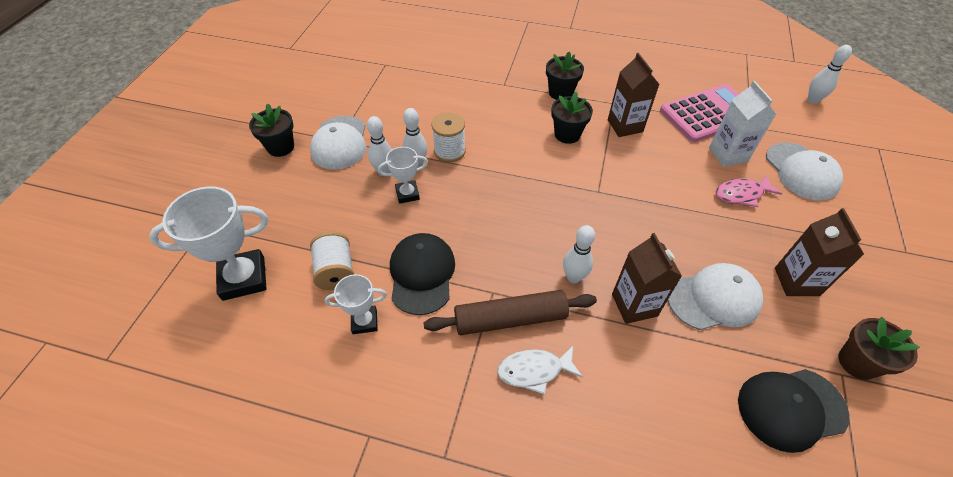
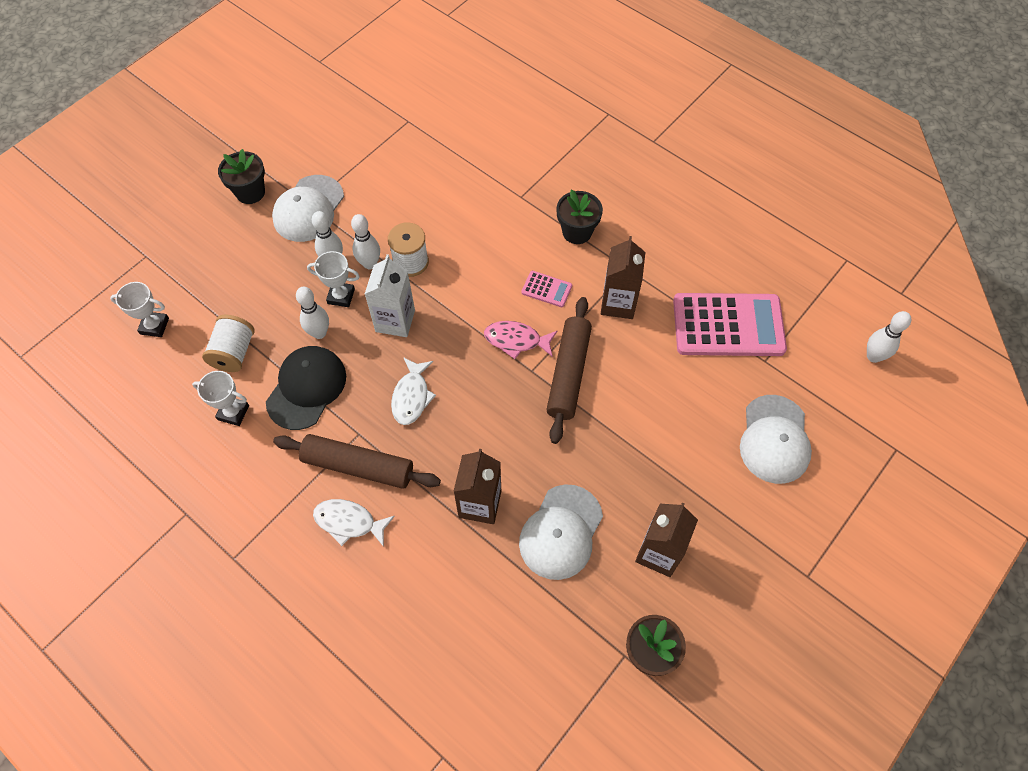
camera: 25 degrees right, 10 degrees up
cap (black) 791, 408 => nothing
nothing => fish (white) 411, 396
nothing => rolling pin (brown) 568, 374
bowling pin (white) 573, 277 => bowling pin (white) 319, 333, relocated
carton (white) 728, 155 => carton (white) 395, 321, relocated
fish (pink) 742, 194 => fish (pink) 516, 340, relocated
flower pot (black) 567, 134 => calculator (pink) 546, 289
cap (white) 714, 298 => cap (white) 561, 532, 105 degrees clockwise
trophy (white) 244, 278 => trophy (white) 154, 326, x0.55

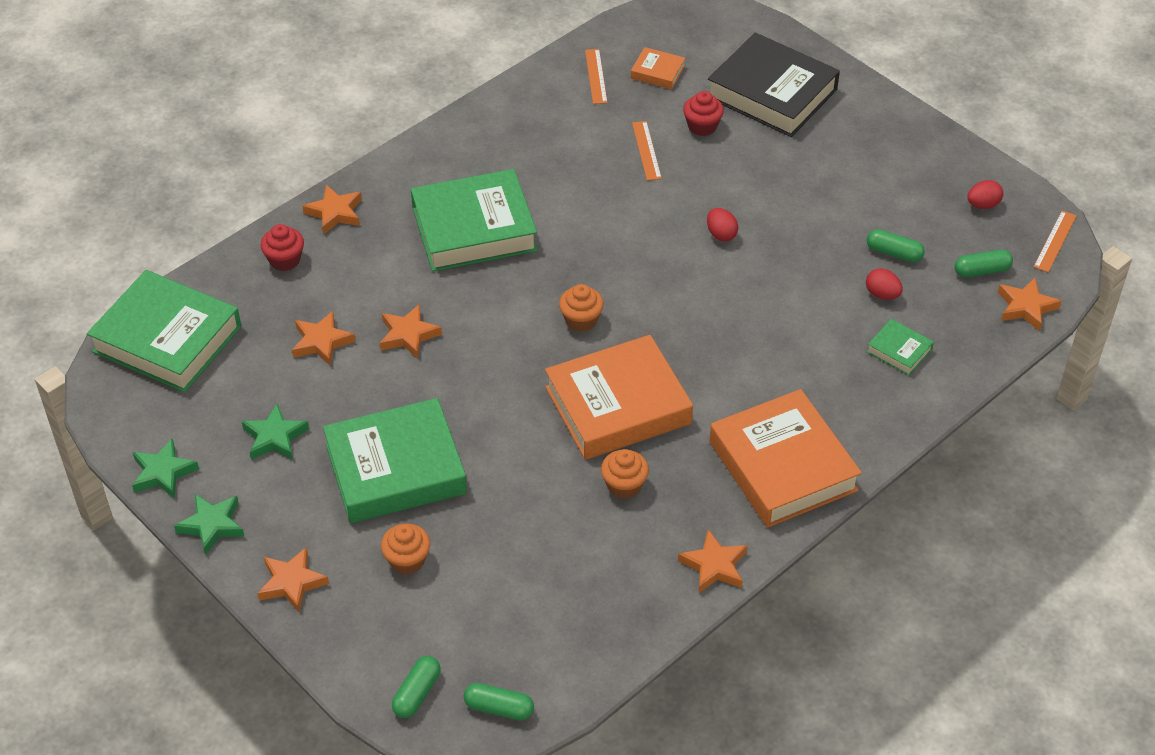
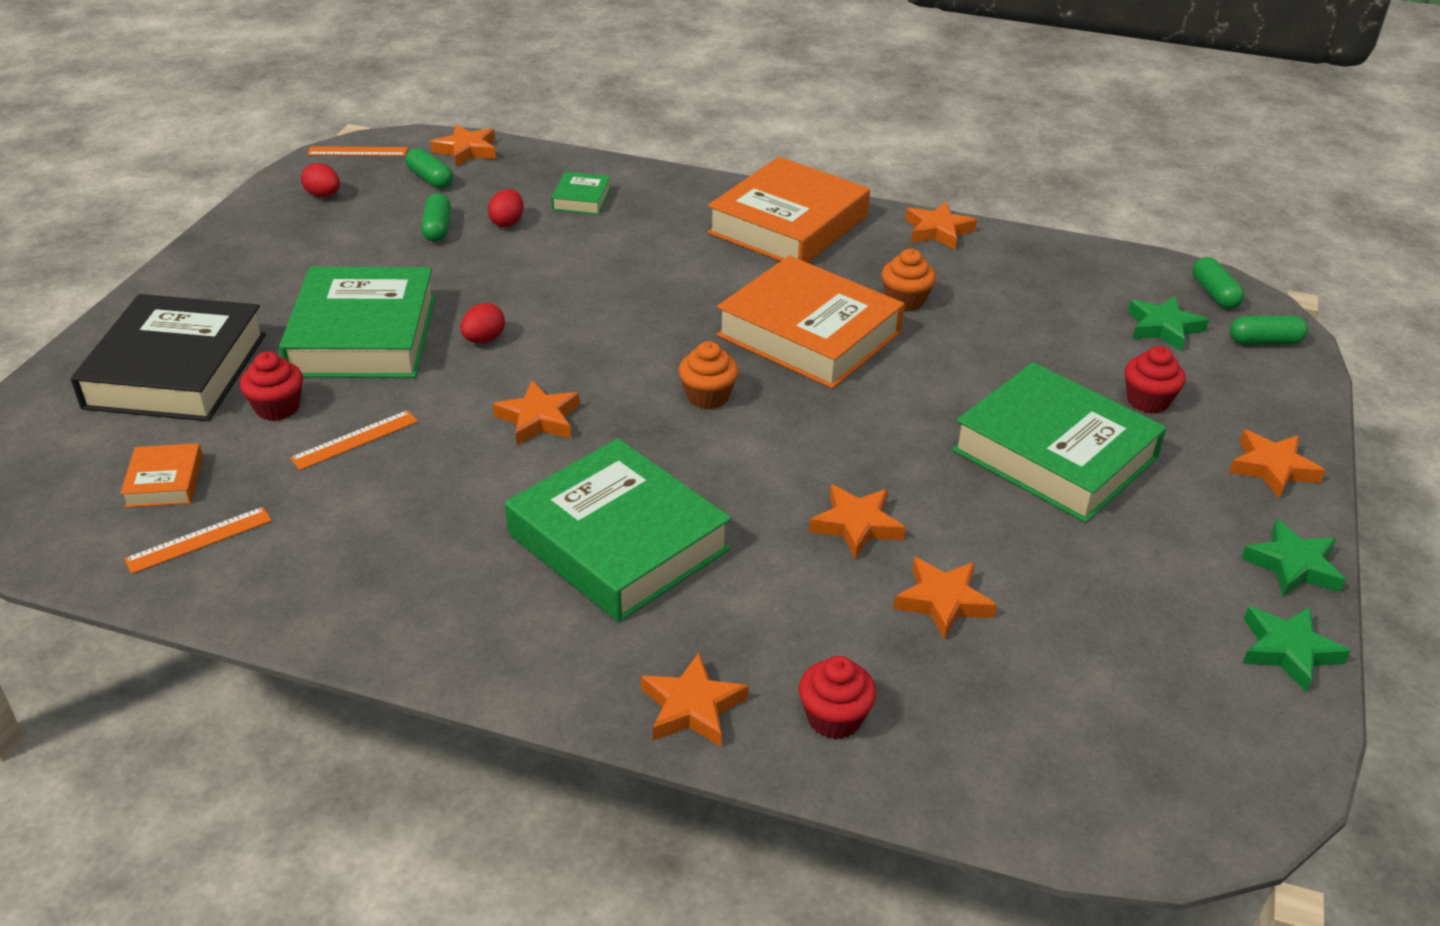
camera: 120 degrees left, 10 degrees down
nothing => star (orange) 539, 419
book (green) 167, 339 => book (green) 363, 335, relocated
star (green) 275, 437 => star (green) 1163, 328, relocated
cupcake (orange) 407, 560 => cupcake (red) 1147, 401

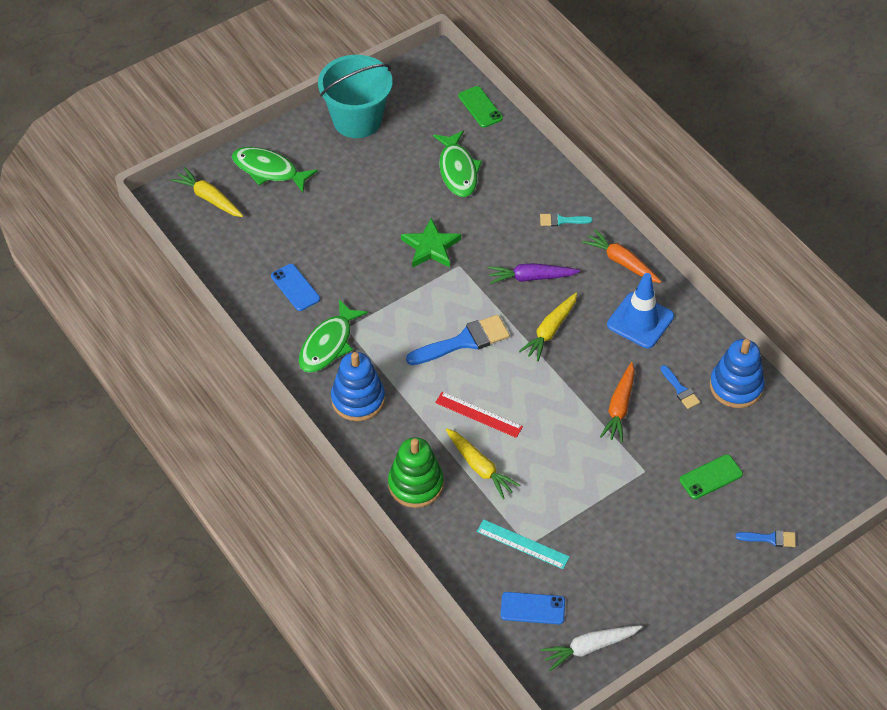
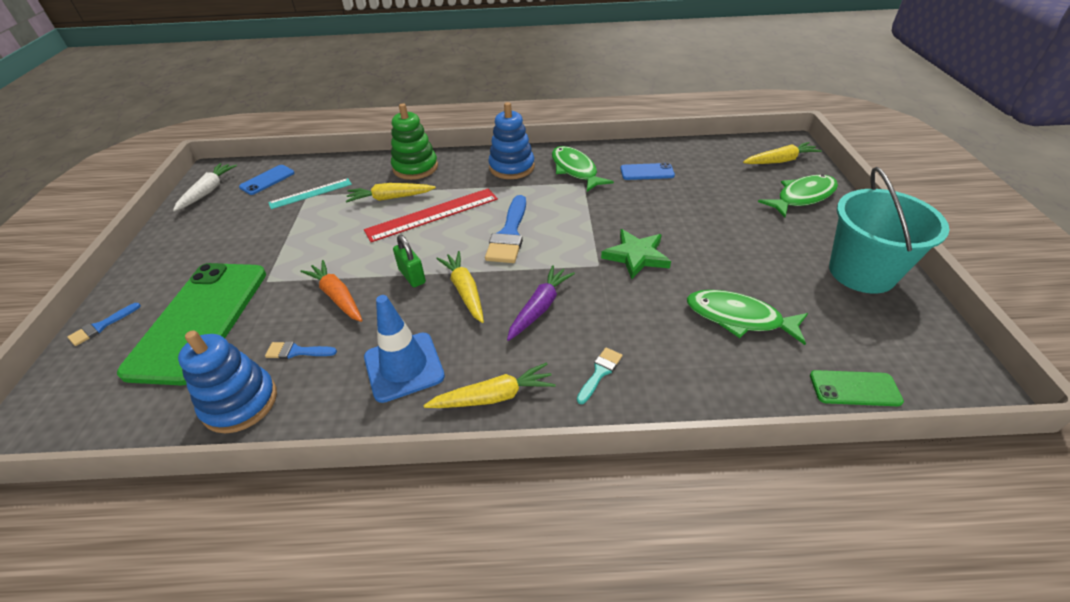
camera: 125 degrees right, 10 degrees down
nothing => padlock (green) 412, 276
carrot (orange) 621, 262 => carrot (yellow) 493, 396
ruler (red) 478, 414 => ruler (red) 432, 214, x1.58
phone (green) 710, 477 => phone (green) 200, 320, x2.33

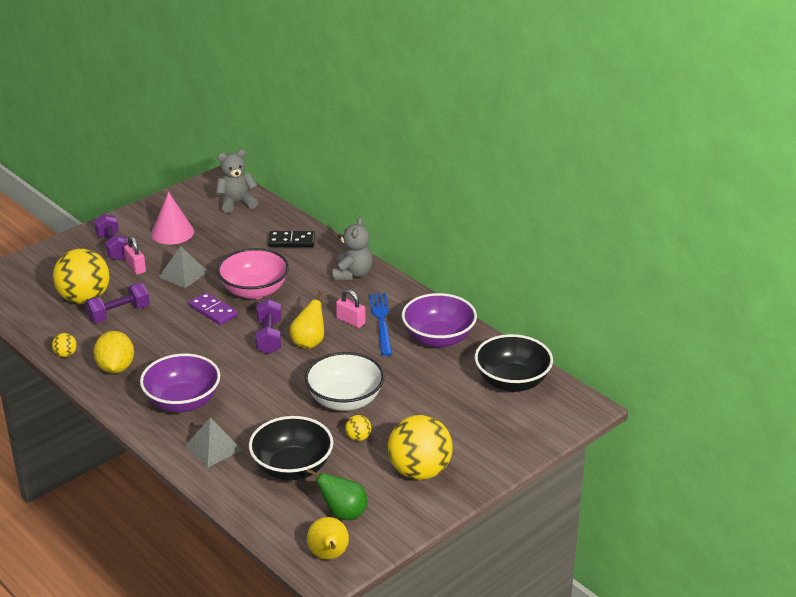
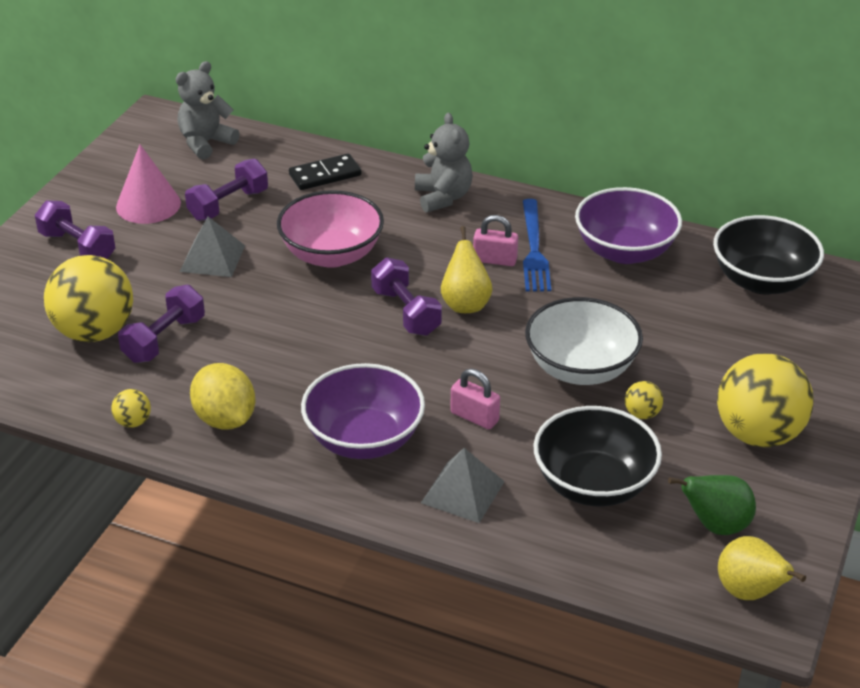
camera: 25 degrees left, 5 degrees up
domino (purple) 213, 311 => nothing
nothing => dumbbell (purple) 228, 205
padlock (pink) 136, 267 => padlock (pink) 474, 417, relocated
fork (blue) 381, 321 => fork (blue) 534, 249, 150 degrees counterclockwise

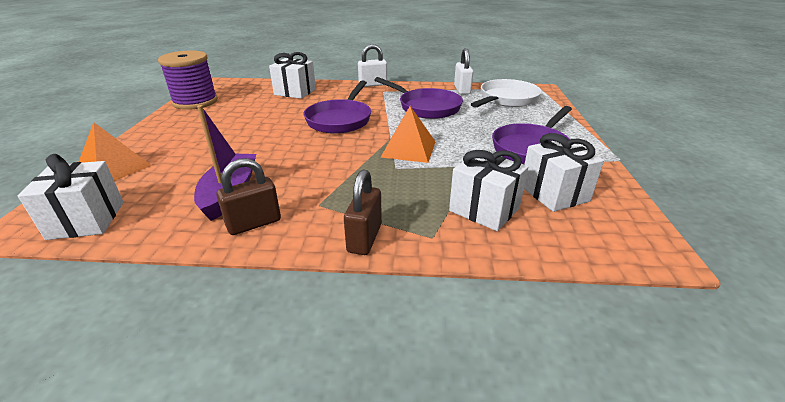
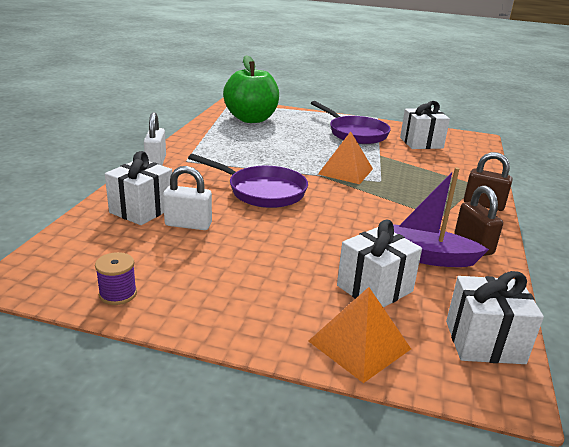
camera: 80 degrees left, 5 degrees down
pan (purple) 426, 107 => nothing
gift (white) 484, 209 => gift (white) 374, 288, relocated
padlock (white) 462, 90 => padlock (white) 188, 224, relocated
pan (white) 506, 99 => apple (green) 251, 119
spool (purple) 195, 102 => spool (purple) 118, 294, x0.47

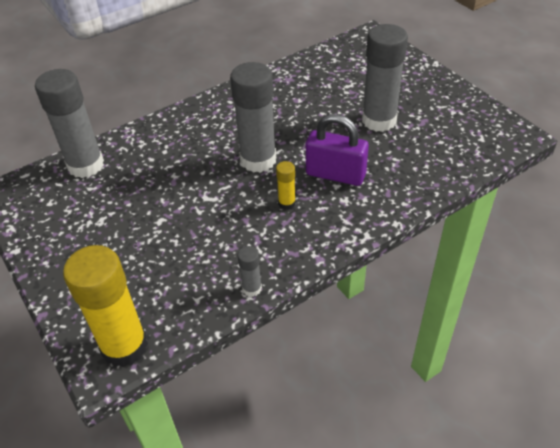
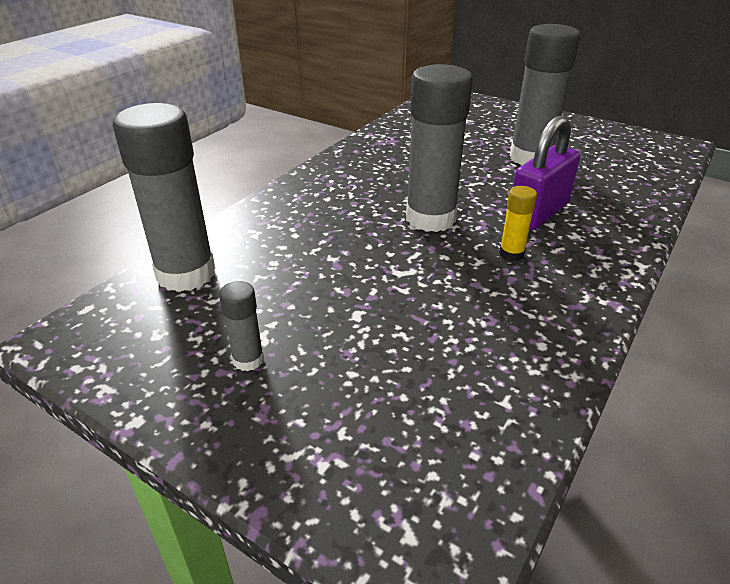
camera: 25 degrees left, 10 degrees down
glue stick (yellow) 124, 346 => nothing
glue stick (grey) 252, 288 => glue stick (grey) 248, 360, relocated
padlock (purple) 335, 174 => padlock (purple) 538, 213, 45 degrees counterclockwise

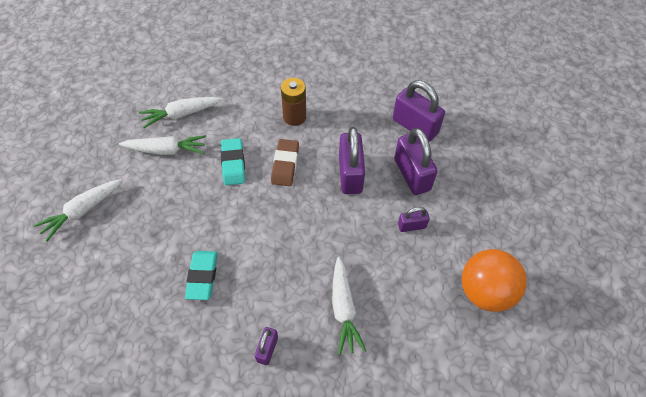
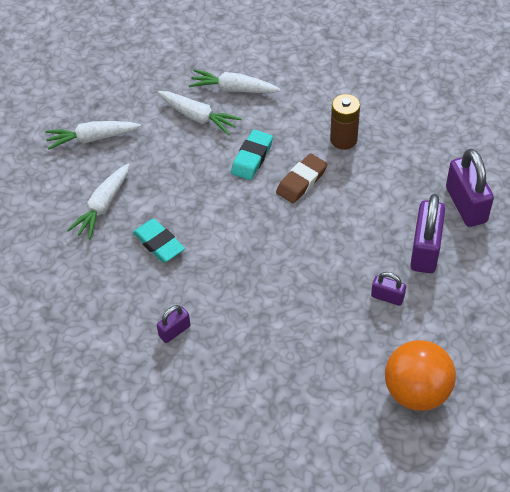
camera: 35 degrees right, 5 degrees down
padlock (purple) 350, 174 => nothing
carrot (white) 343, 309 => carrot (white) 103, 206, relocated
eraser (turquoise) 202, 276 => eraser (turquoise) 159, 243, 75 degrees counterclockwise

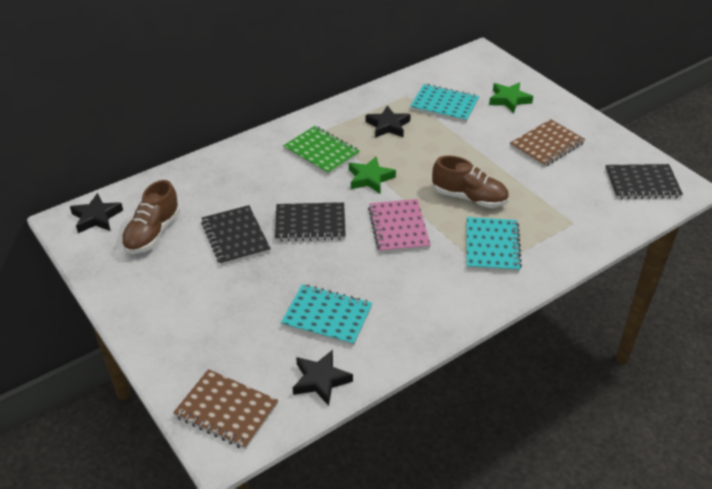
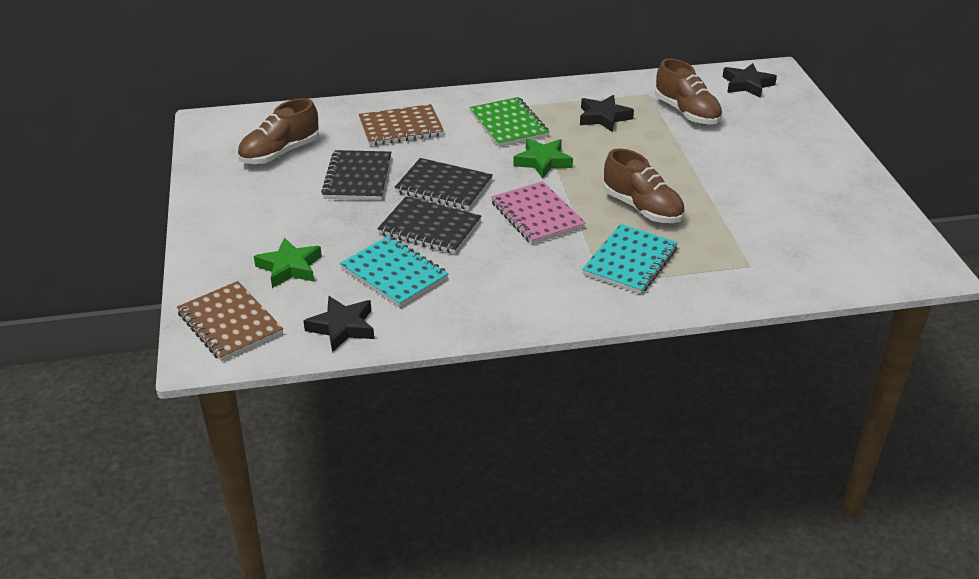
camera: 25 degrees right, 5 degrees down
star (black) 96, 217 => star (black) 747, 84, relocated
star (green) 509, 100 => star (green) 290, 267, relocated
notebook (brown) 546, 145 => notebook (brown) 401, 128, relocated
notebook (black) 642, 183 => notebook (black) 430, 228, relocated
notebook (turquoise) 444, 105 => shoe (brown) 687, 113
notebook (pink) 398, 228 => notebook (pink) 537, 215, 45 degrees counterclockwise

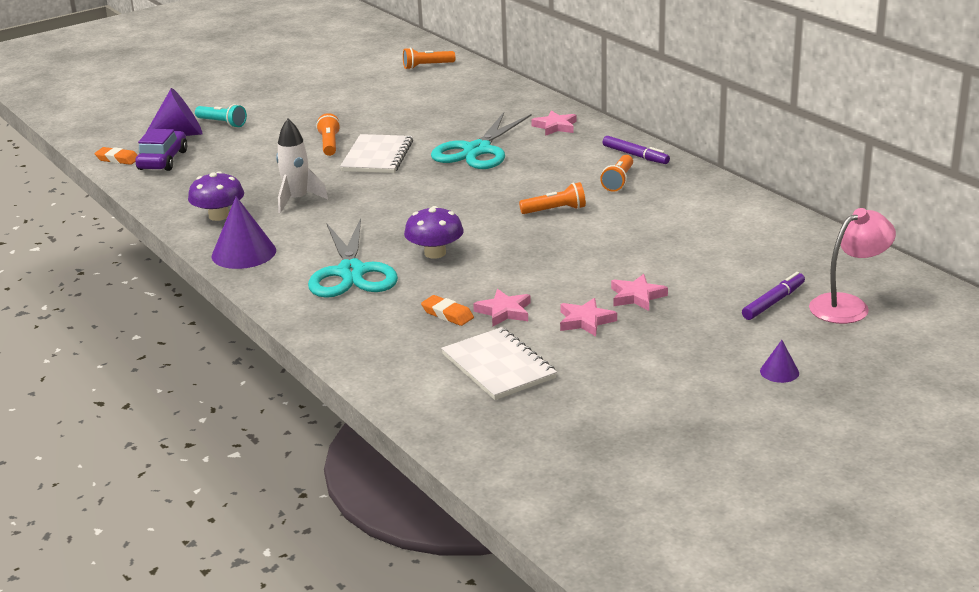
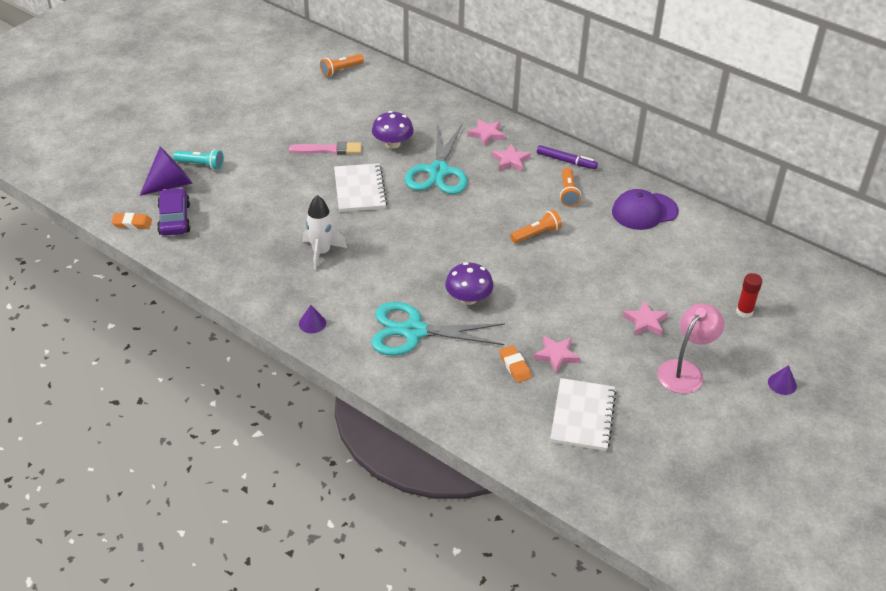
camera: 20 degrees left, 15 degrees up
flashlight (orange) 329, 144 => nothing
nothing => brush (pink) 328, 149
nothing => cap (purple) 644, 211
mushroom (purple) 219, 216 => mushroom (purple) 392, 143, relocated
star (pink) 585, 321 => star (pink) 510, 161, relocated
lamp (pink) 848, 305 => lamp (pink) 685, 370, relocated
marker (purple) 773, 302 => glue stick (red) 744, 311
scissors (turquoise) 351, 272 => scissors (turquoise) 414, 331, 120 degrees clockwise
eraser (orange) 447, 314 => eraser (orange) 515, 366, 45 degrees clockwise
notebook (white) 498, 366 => notebook (white) 582, 416, 60 degrees clockwise
cone (purple) 244, 253 => cone (purple) 312, 323, x0.51

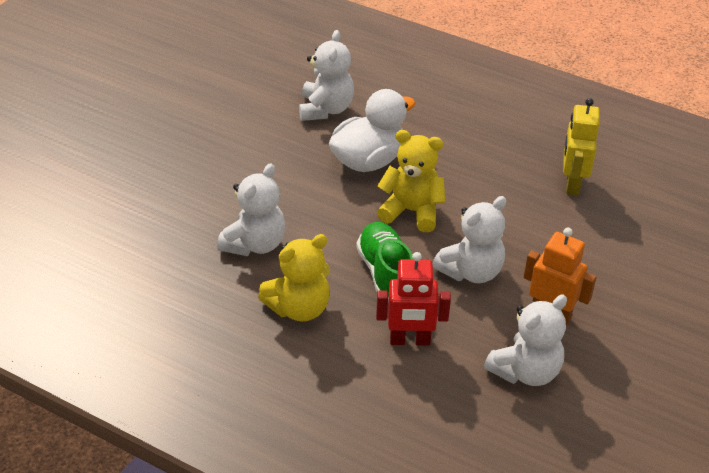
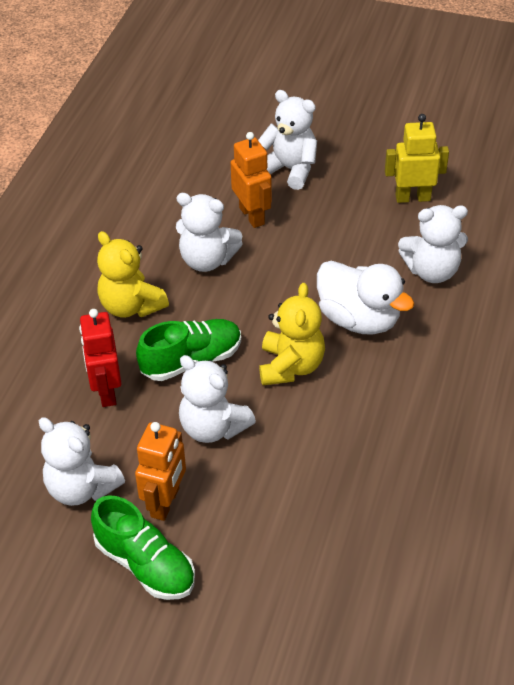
camera: 80 degrees right, 5 degrees up
nothing => shoe (green) 145, 564
nothing => robot (orange) 252, 216
nothing => teddy bear (white) 290, 169
robot (yellow) 572, 183 => robot (yellow) 412, 197, relocated

